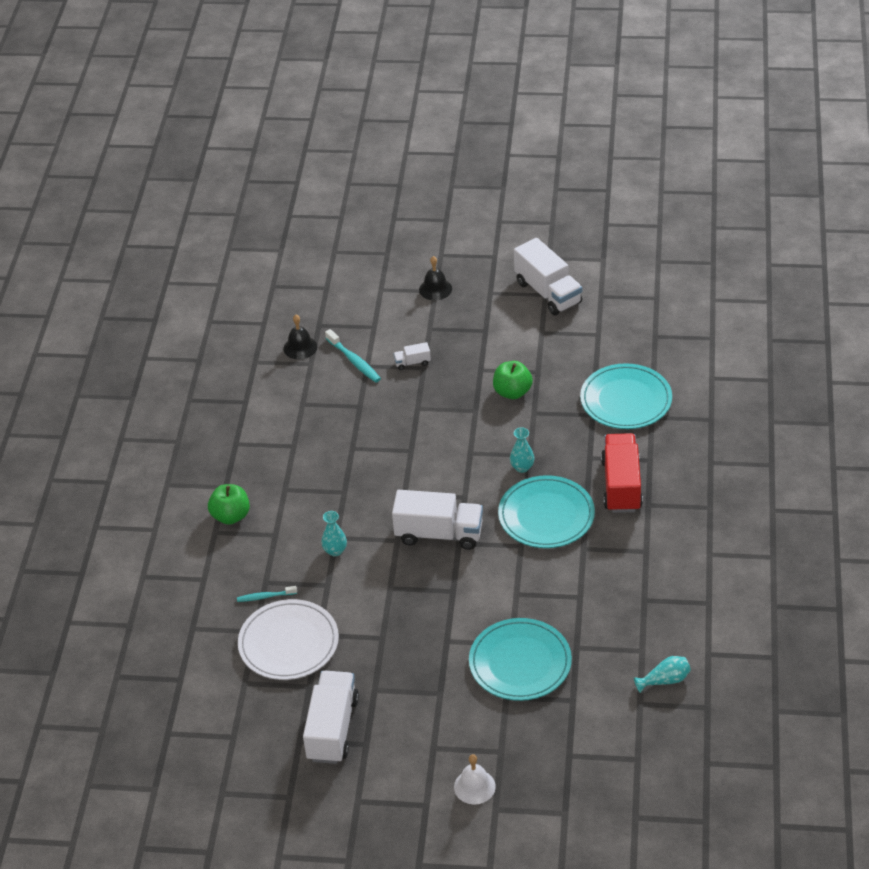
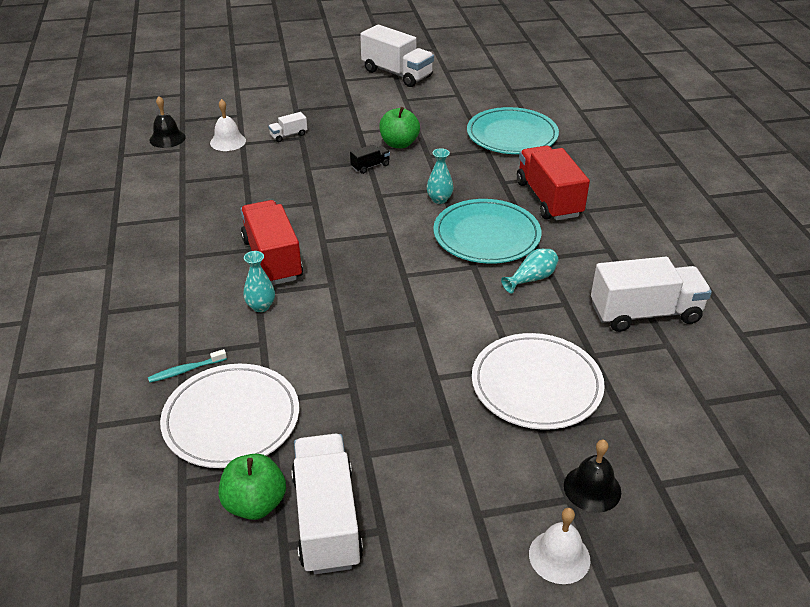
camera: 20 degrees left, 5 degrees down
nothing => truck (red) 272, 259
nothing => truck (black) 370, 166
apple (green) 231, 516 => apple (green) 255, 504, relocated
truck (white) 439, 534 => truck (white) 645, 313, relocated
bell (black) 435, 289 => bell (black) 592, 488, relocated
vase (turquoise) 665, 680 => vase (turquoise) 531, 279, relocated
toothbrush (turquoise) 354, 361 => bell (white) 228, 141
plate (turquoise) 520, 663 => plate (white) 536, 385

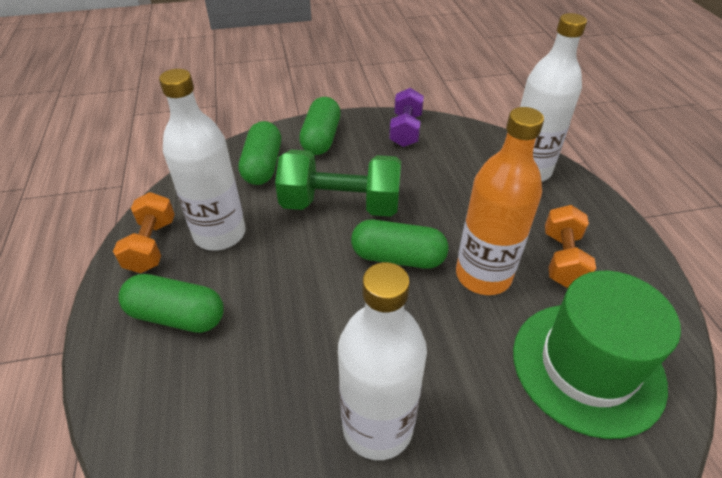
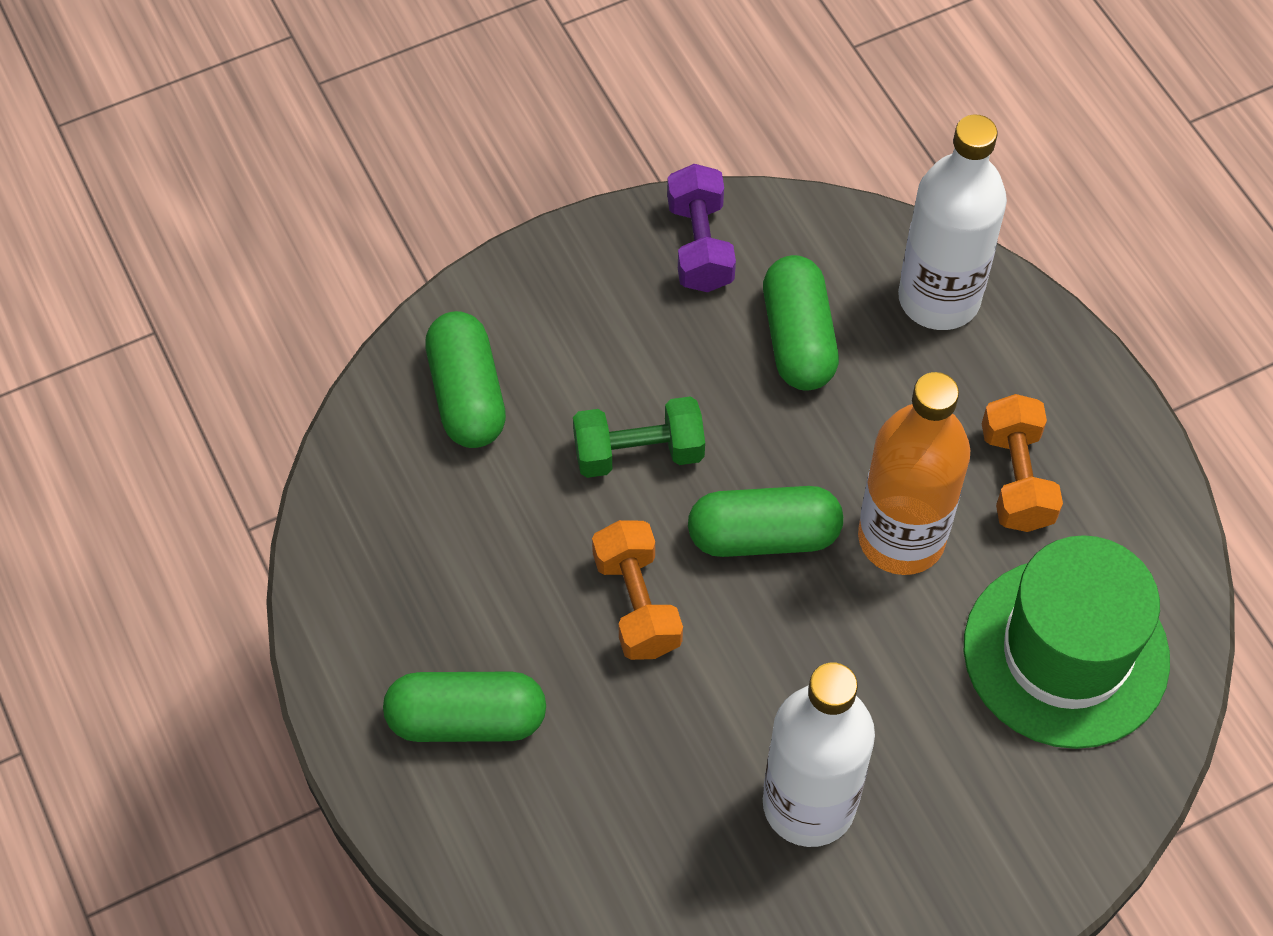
camera: 15 degrees left, 15 degrees up
bottle (white) 220, 234 => nothing
dumbbell (orange) 151, 245 => dumbbell (orange) 637, 604, relocated
capsule (green) 321, 138 => capsule (green) 798, 339, relocated
dumbbell (green) 340, 205 => dumbbell (green) 638, 453, x0.62

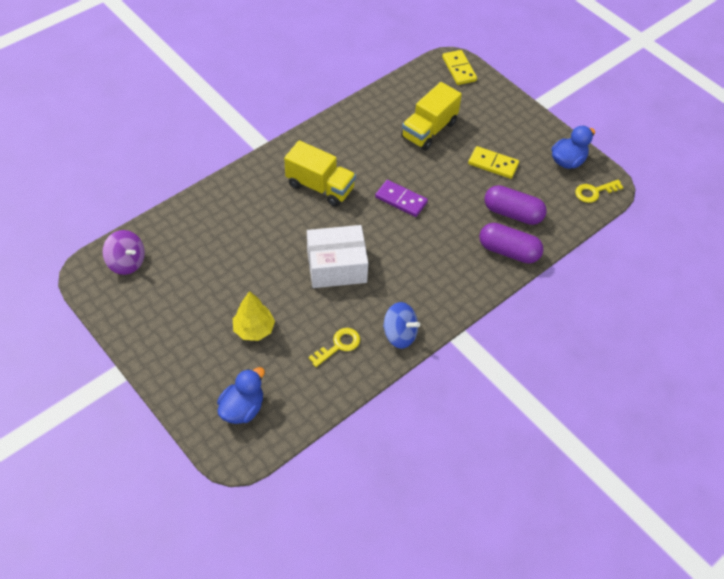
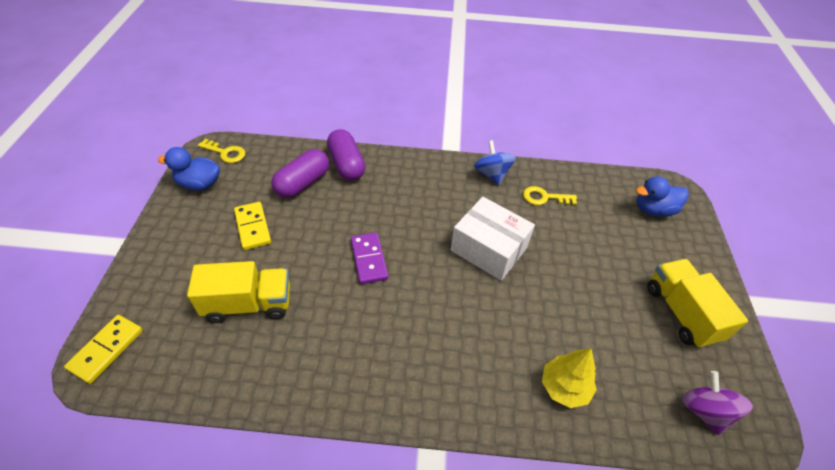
camera: 135 degrees left, 5 degrees down
tree (yellow) 254, 329 => tree (yellow) 564, 387, relocated
truck (yellow) 320, 187 => truck (yellow) 681, 313, relocated
capsule (purple) 512, 213 => capsule (purple) 303, 183, 60 degrees clockwise

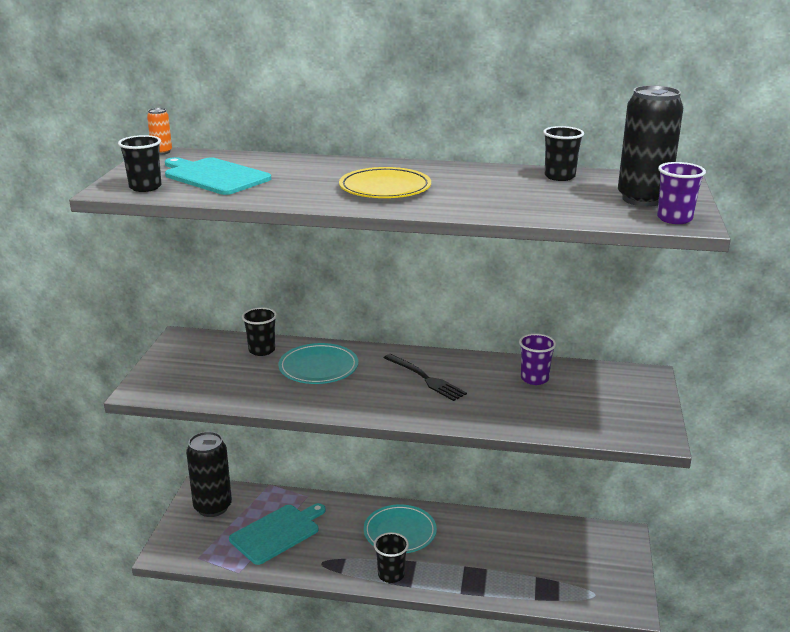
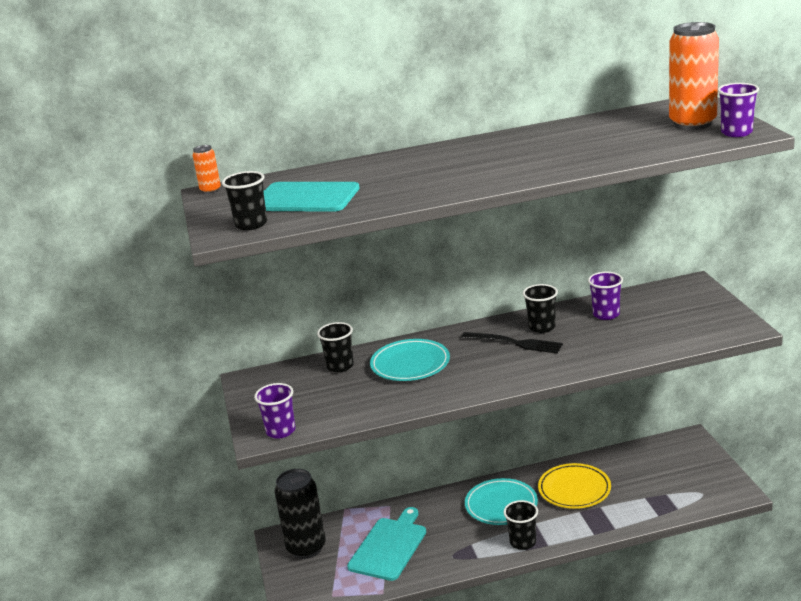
camera: 20 degrees left, 0 degrees up
nothing => cup (purple) 281, 431
plate (yellow) 385, 188 => plate (yellow) 574, 489, relocated
cup (black) 559, 177 => cup (black) 542, 327, relocated
can (black) 643, 199 => can (orange) 692, 124

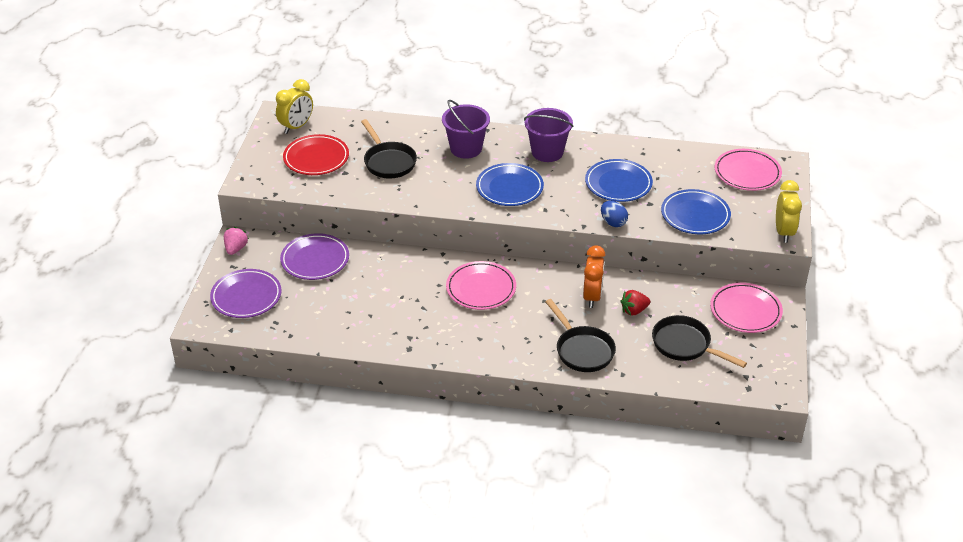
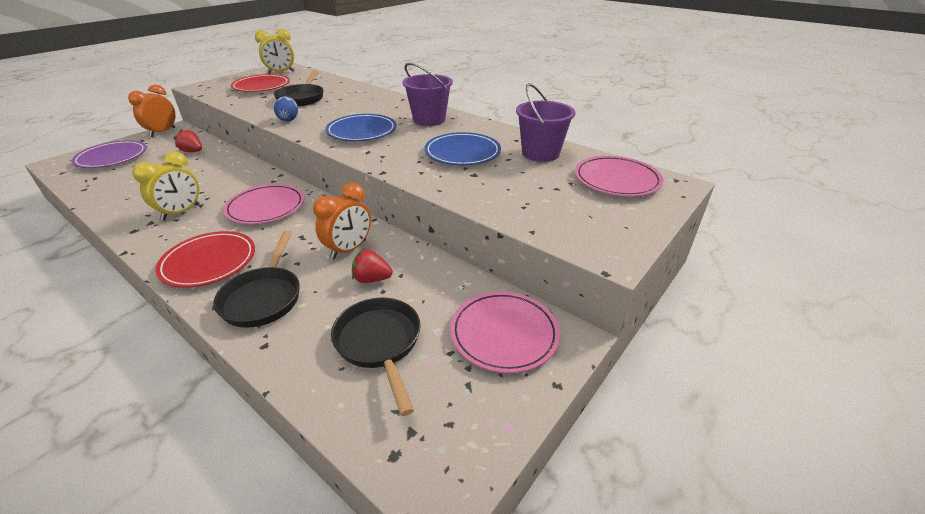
camera: 30 degrees right, 5 degrees down
plate (blue) 695, 215 => nothing
nothing => plate (red) 209, 262
bucket (purple) 466, 148 => bucket (purple) 540, 153, relocated
egg (blue) 613, 222 => egg (blue) 289, 119, relocated
clock (yellow) 784, 232 => clock (yellow) 181, 212, relocated
strawberry (pink) 236, 249 => clock (orange) 163, 132
plate (purple) 315, 260 => strawberry (red) 192, 151

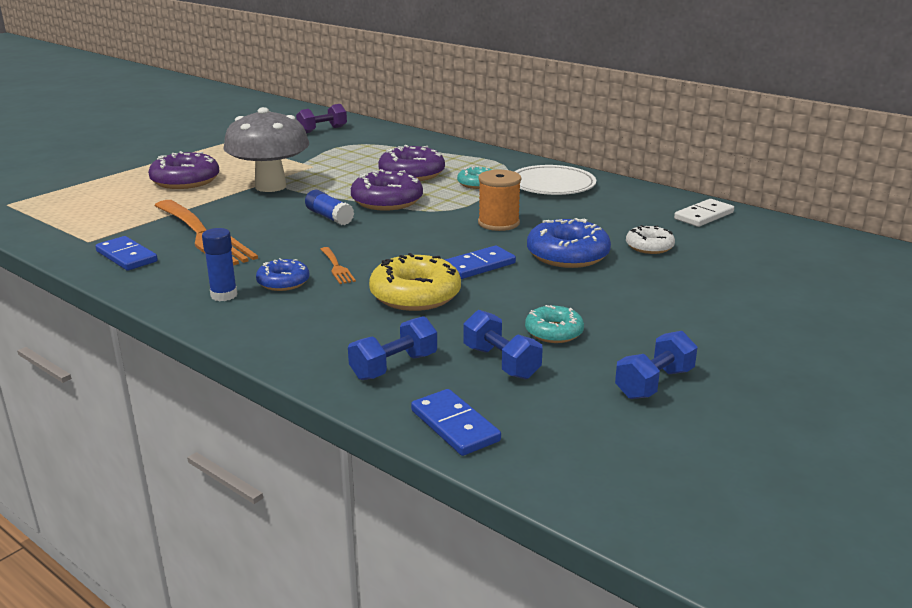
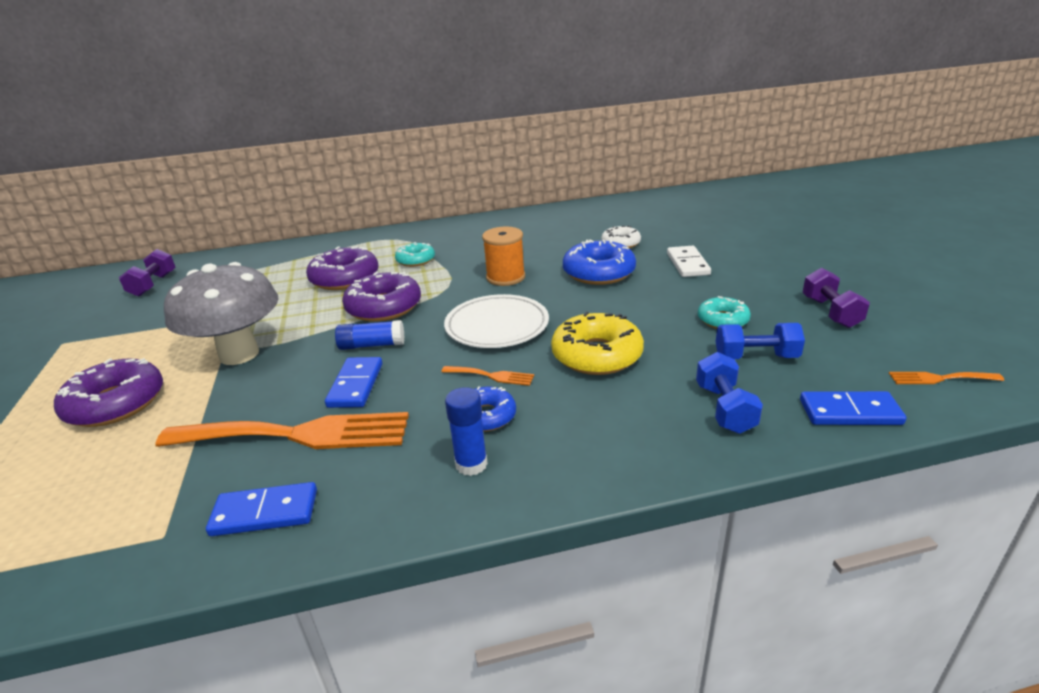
camera: 50 degrees left, 5 degrees up
nothing => fork (orange) 939, 378
domino (blue) 479, 266 => domino (blue) 356, 385, relocated
plate (white) 552, 185 => plate (white) 497, 326, relocated
domino (white) 704, 216 => domino (white) 688, 264, relocated
dumbbell (blue) 654, 383 => dumbbell (purple) 830, 312

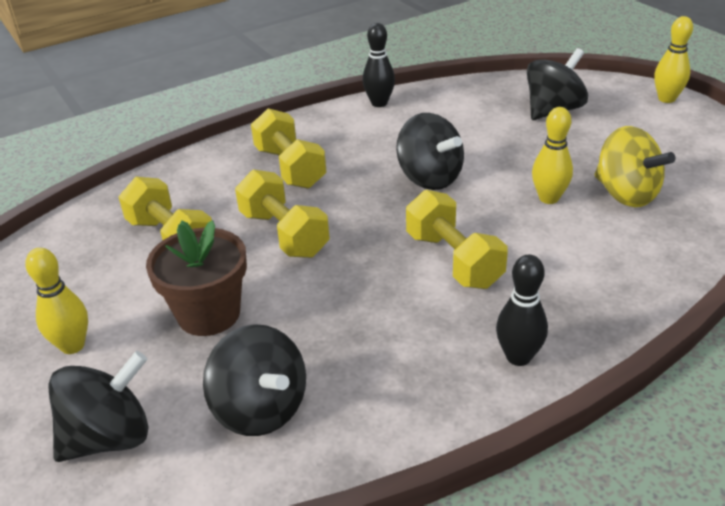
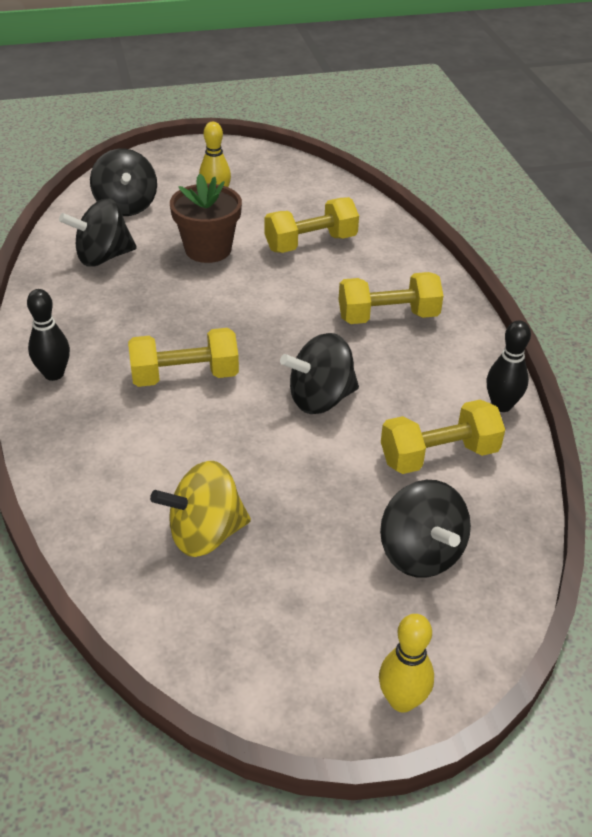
camera: 105 degrees right, 5 degrees up
bowling pin (yellow) 549, 198 => nothing
dumbbell (yellow) 284, 234 => dumbbell (yellow) 438, 455, relocated

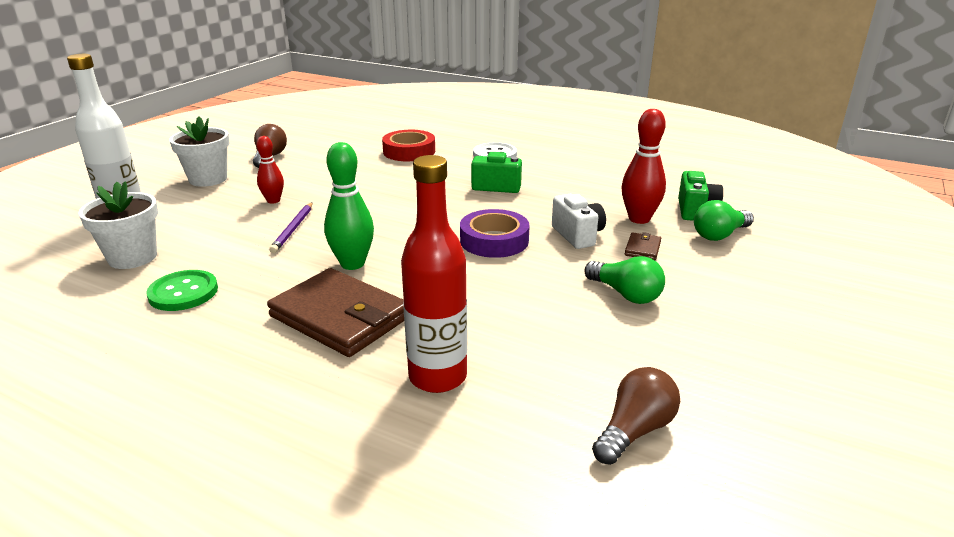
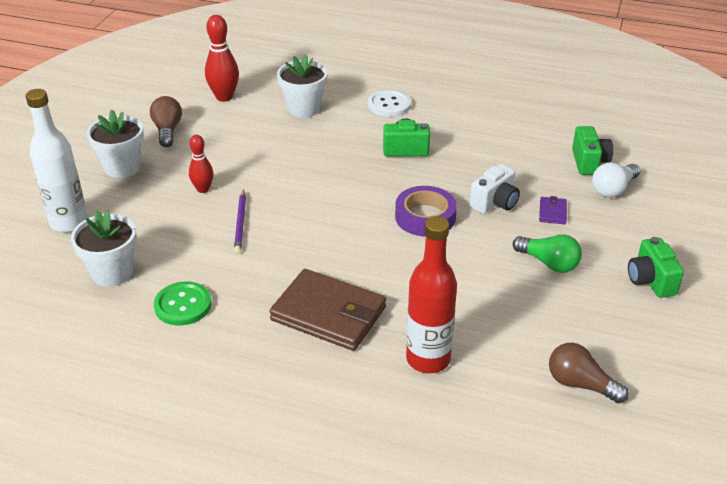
camera: 10 degrees left, 10 degrees up
bowling pin (green) 352, 264 => nothing
nothing => camera (green) 650, 280
bowling pin (red) 639, 219 => bowling pin (red) 224, 97, relocated
tape (red) 409, 151 => flower pot (white) 304, 108
wallet (brown) 642, 249 => wallet (purple) 552, 212
light bulb (green) 719, 235 => light bulb (white) 613, 189
camera (white) 577, 235 => camera (white) 495, 203, 75 degrees clockwise
light bulb (brown) 634, 431 => light bulb (brown) 580, 384, 90 degrees counterclockwise

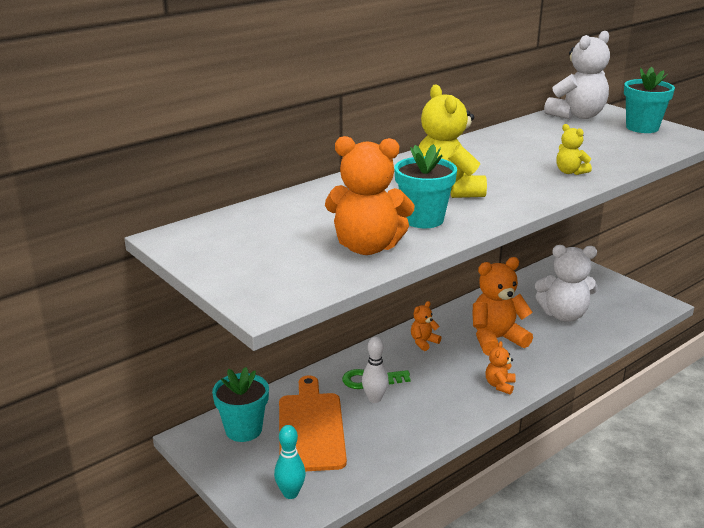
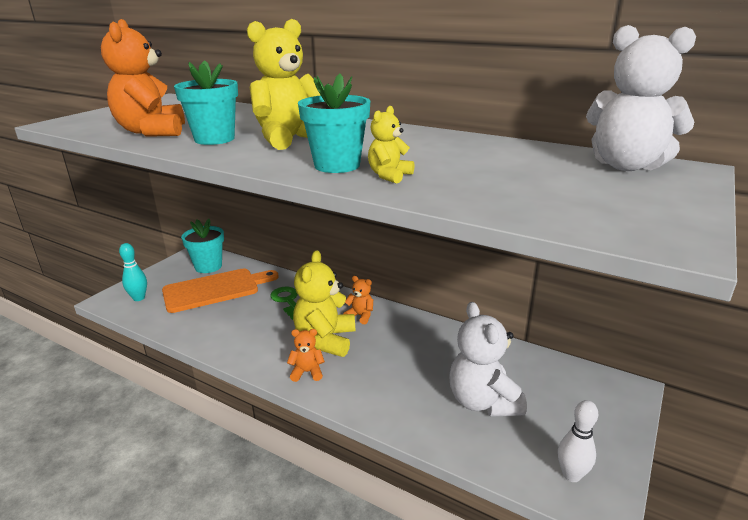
camera: 70 degrees right, 0 degrees up
teddy bear (orange) 496, 339 => nothing
nothing => teddy bear (yellow) 325, 340
bowling pin (white) 374, 399 => bowling pin (white) 571, 475, relocated
flower pot (turquoise) 642, 128 => flower pot (turquoise) 337, 165, relocated

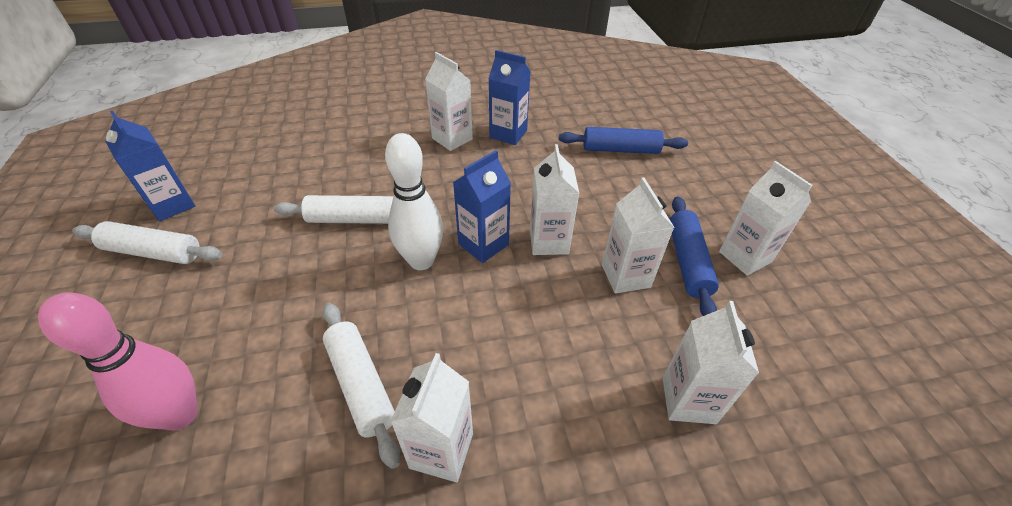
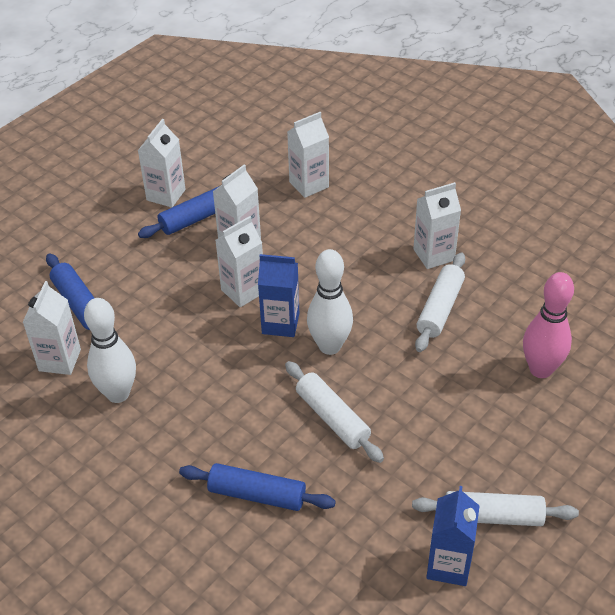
camera: 125 degrees left, 0 degrees up
nothing => rolling pin (blue) 257, 495
carton (white) 452, 139 => carton (white) 60, 360, relocated
carton (blue) 508, 134 => bowling pin (white) 118, 394
rolling pin (white) 153, 252 => rolling pin (white) 493, 516, 60 degrees counterclockwise

